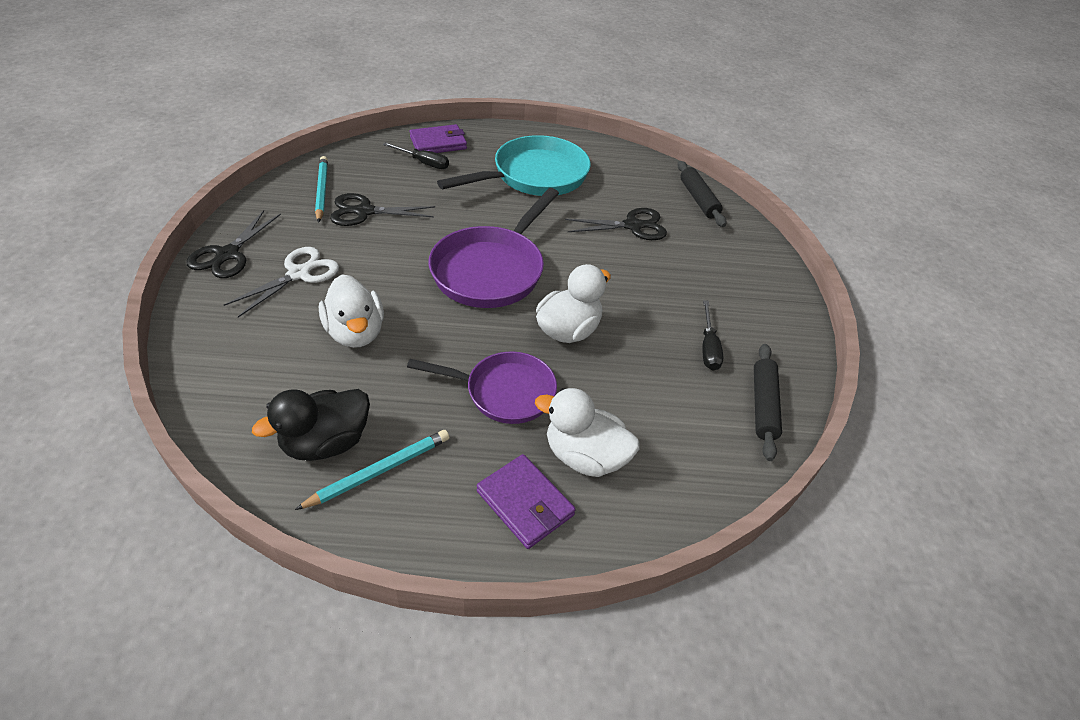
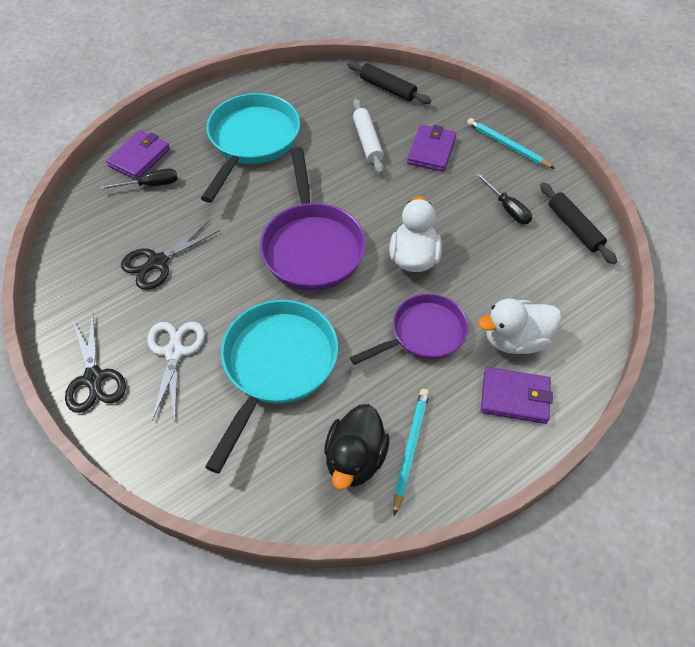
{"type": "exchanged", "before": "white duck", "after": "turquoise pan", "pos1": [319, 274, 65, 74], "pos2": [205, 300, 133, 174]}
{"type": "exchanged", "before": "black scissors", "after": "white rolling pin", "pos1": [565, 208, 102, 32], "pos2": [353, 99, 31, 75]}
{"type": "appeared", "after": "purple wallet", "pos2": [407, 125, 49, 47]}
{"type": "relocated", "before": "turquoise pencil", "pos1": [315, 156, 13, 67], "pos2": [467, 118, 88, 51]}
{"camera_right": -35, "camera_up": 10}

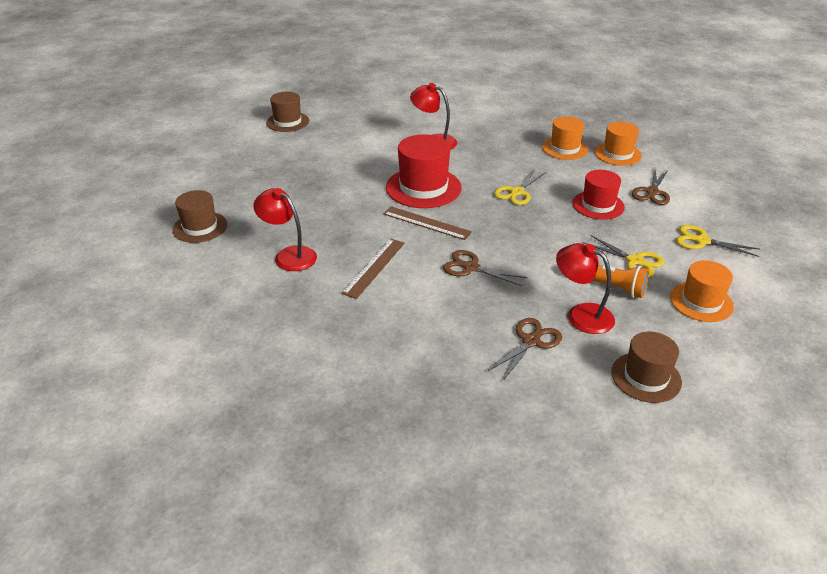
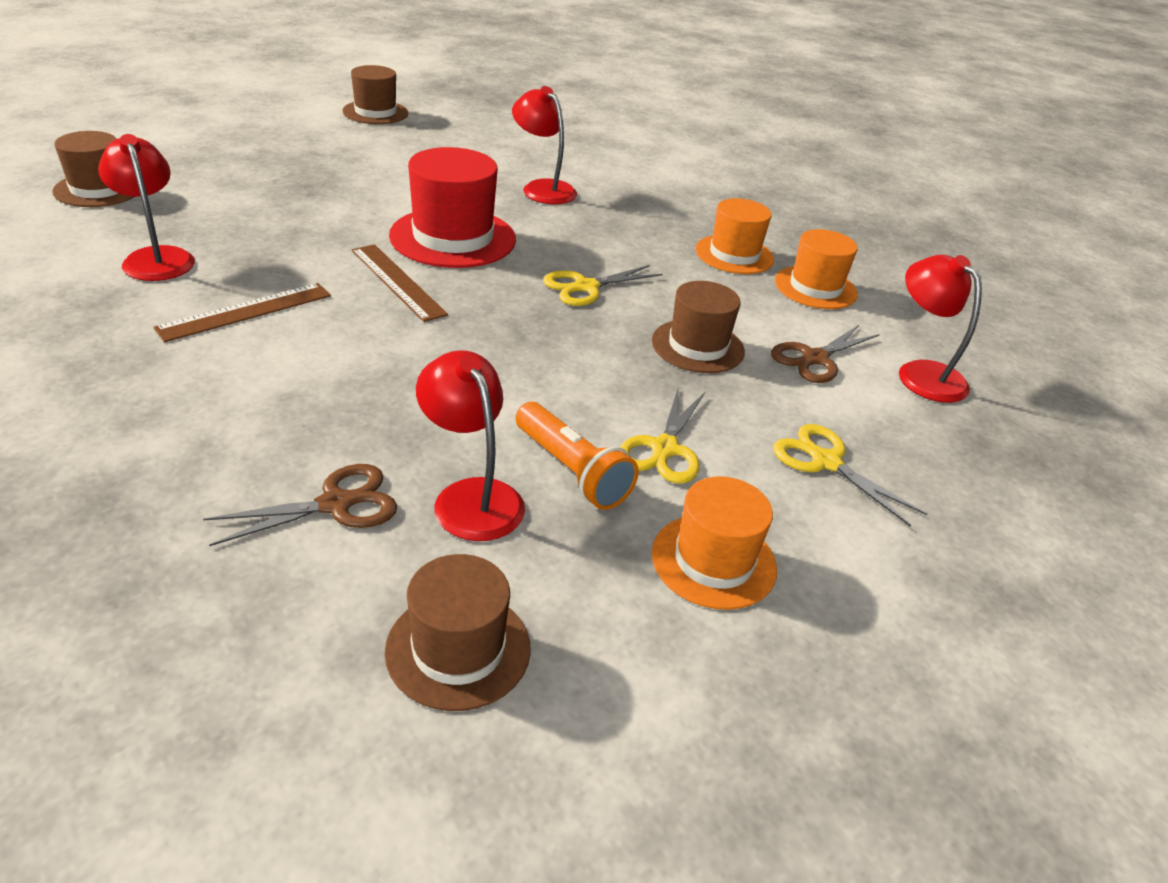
{"type": "spun", "before": "yellow scissors", "pos1": [582, 235, 82, 42], "pos2": [620, 386, 85, 98], "turn": 45}
{"type": "colour", "before": "red hat", "after": "brown hat", "pos1": [572, 170, 53, 50], "pos2": [652, 281, 93, 92]}
{"type": "appeared", "after": "red lamp", "pos2": [899, 255, 83, 148]}
{"type": "missing", "before": "brown scissors", "pos1": [443, 250, 84, 36]}
{"camera_right": 20, "camera_up": 0}

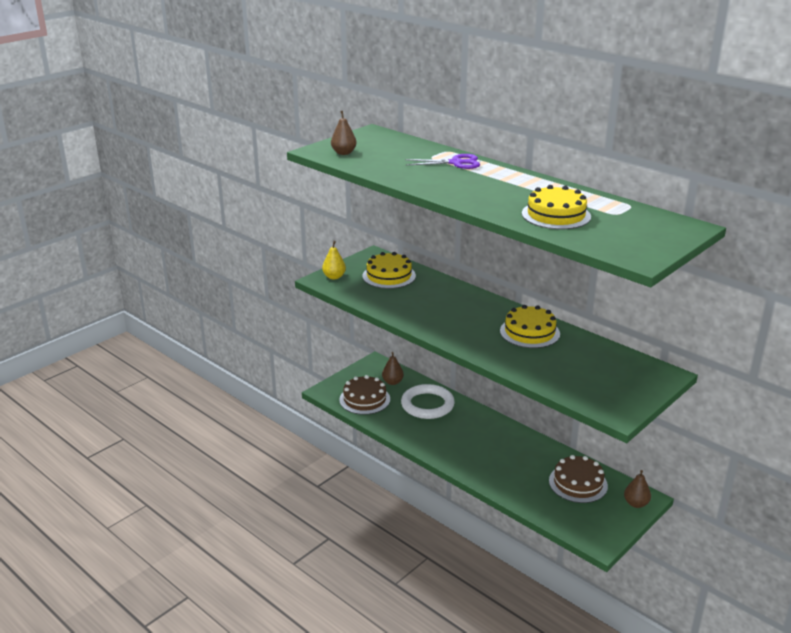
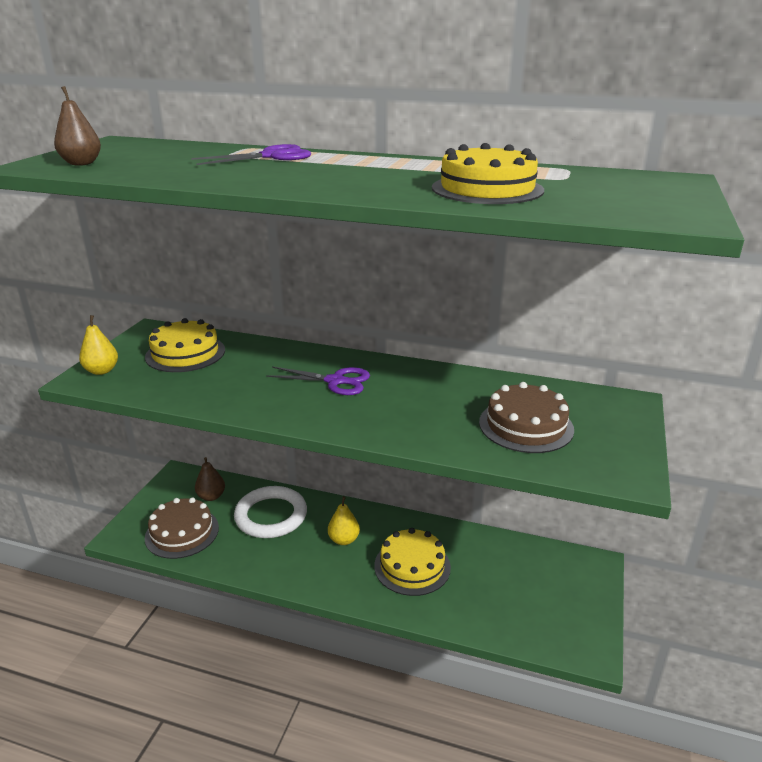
{"type": "appeared", "after": "purple scissors", "pos2": [266, 366, 104, 29]}
{"type": "appeared", "after": "yellow pear", "pos2": [328, 496, 32, 49]}
{"type": "relocated", "before": "yellow cake", "pos1": [500, 305, 60, 43], "pos2": [374, 528, 77, 68]}
{"type": "relocated", "before": "brown cake", "pos1": [549, 455, 59, 48], "pos2": [479, 382, 95, 71]}
{"type": "missing", "before": "brown pear", "pos1": [624, 470, 27, 38]}
{"camera_right": -25, "camera_up": 0}

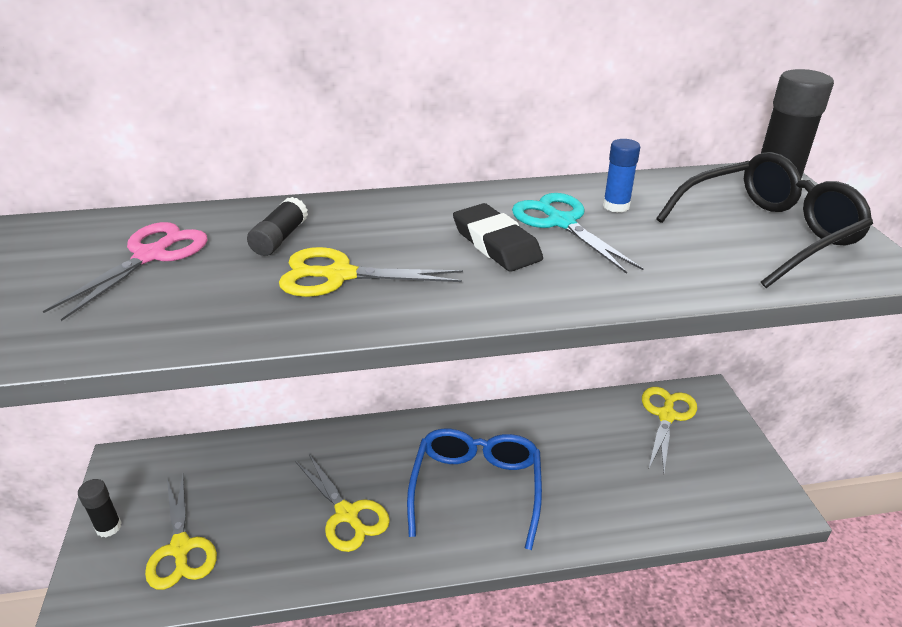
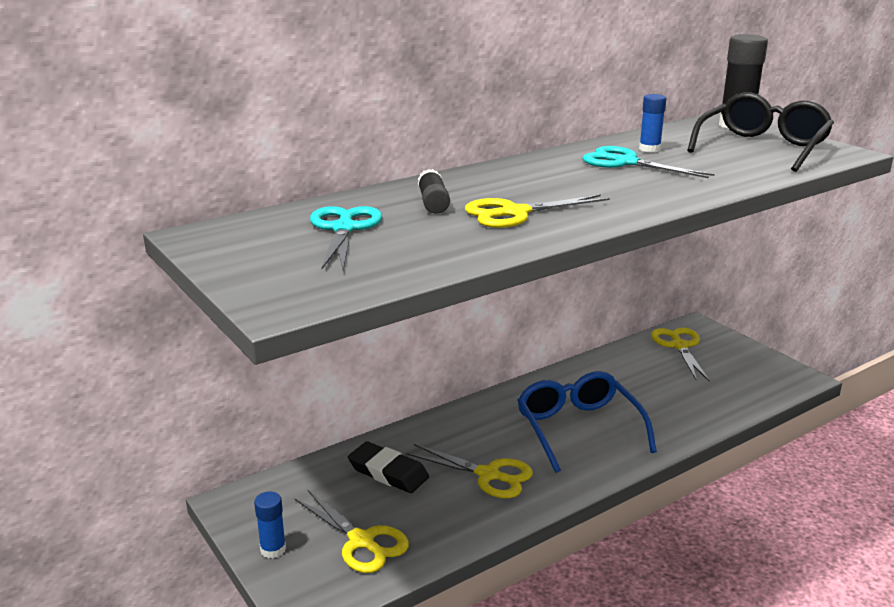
{"type": "colour", "before": "black glue stick", "after": "blue glue stick", "pos1": [78, 479, 44, 59], "pos2": [254, 492, 32, 66]}
{"type": "colour", "before": "pink scissors", "after": "turquoise scissors", "pos1": [43, 222, 165, 99], "pos2": [310, 206, 72, 64]}
{"type": "relocated", "before": "black eraser", "pos1": [453, 203, 90, 69], "pos2": [348, 441, 81, 52]}
{"camera_right": -25, "camera_up": -10}

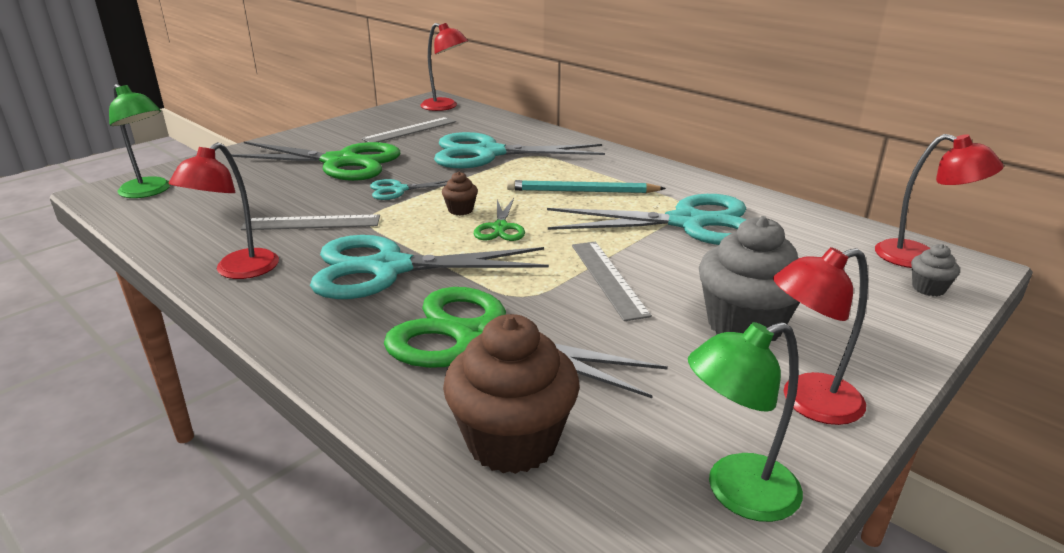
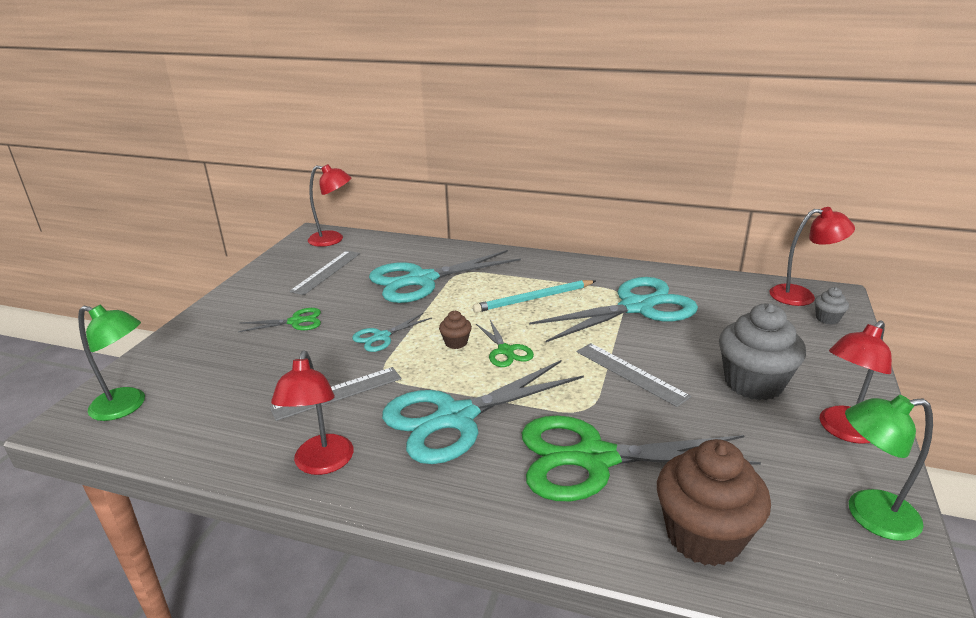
{"type": "size", "before": "green scissors", "pos1": [231, 141, 169, 40], "pos2": [238, 308, 83, 24], "scale": 0.47}
{"type": "spun", "before": "green lamp", "pos1": [688, 322, 115, 200], "pos2": [845, 395, 88, 146], "turn": 45}
{"camera_right": -25, "camera_up": 0}

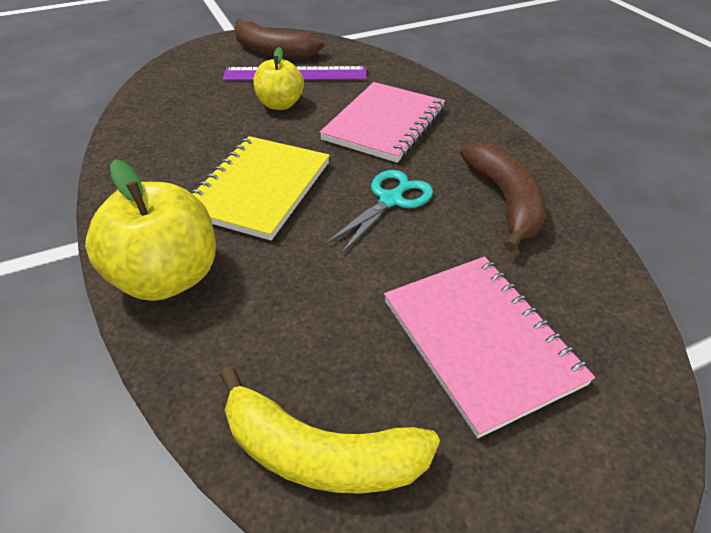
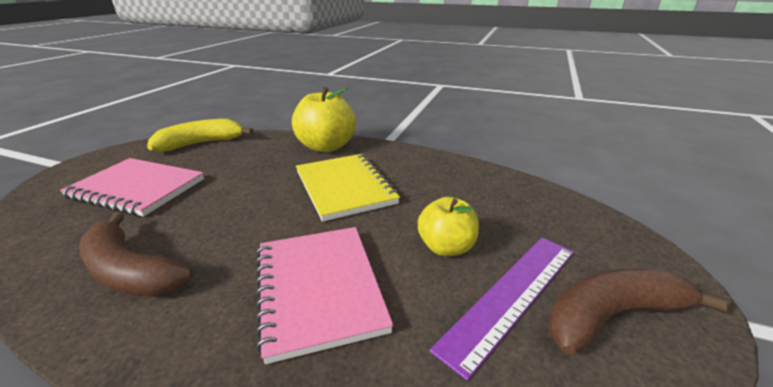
{"type": "missing", "before": "turquoise scissors", "pos1": [325, 170, 108, 84]}
{"camera_right": 135, "camera_up": -15}

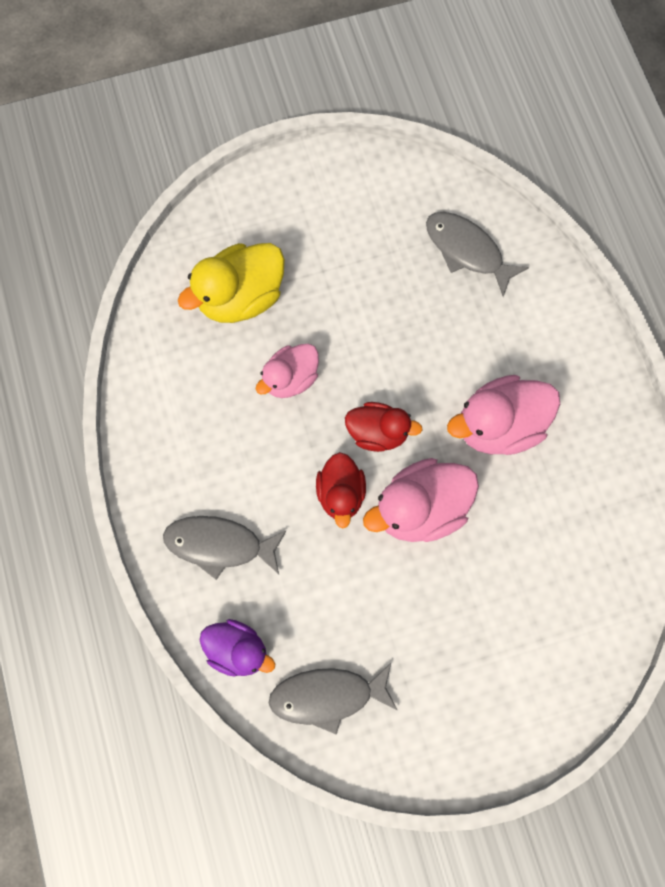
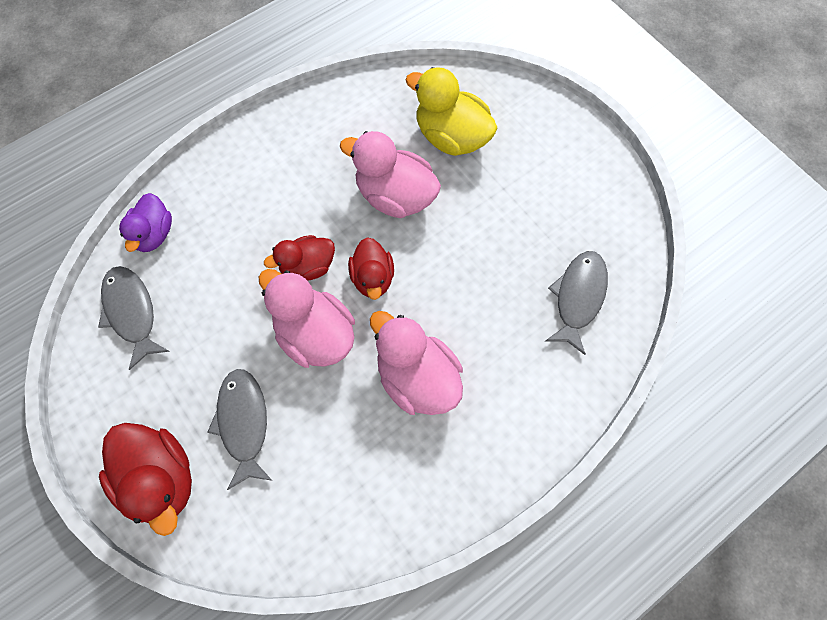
{"type": "appeared", "after": "red duck", "pos2": [99, 423, 93, 113]}
{"type": "relocated", "before": "grey fish", "pos1": [163, 516, 124, 64], "pos2": [207, 369, 65, 121]}
{"type": "size", "before": "pink duck", "pos1": [256, 344, 63, 54], "pos2": [340, 131, 101, 87], "scale": 1.56}
{"camera_right": 70, "camera_up": -5}

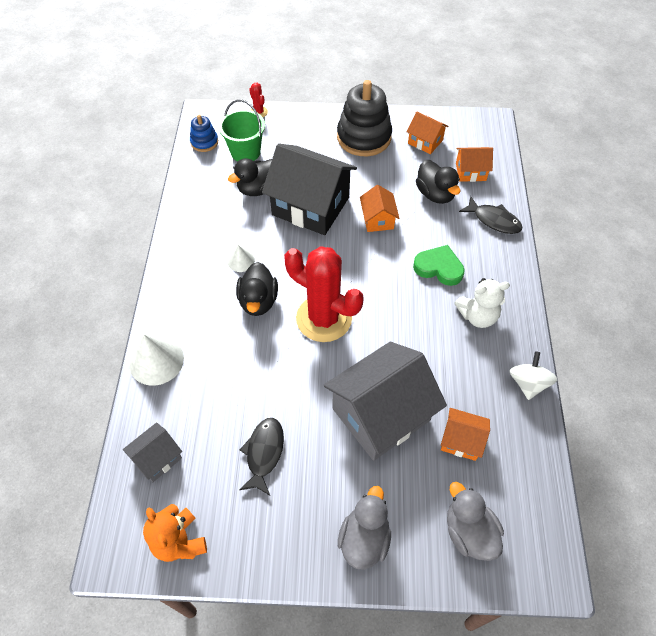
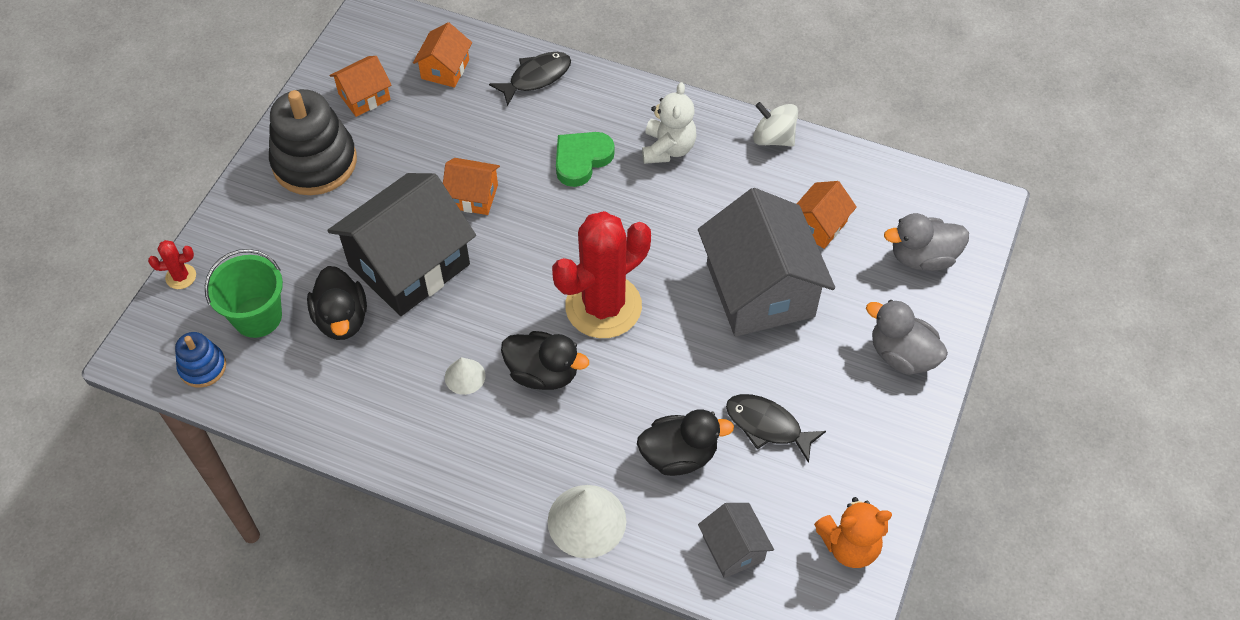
{"type": "relocated", "before": "black duck", "pos1": [416, 160, 44, 44], "pos2": [637, 409, 97, 67]}
{"camera_right": -70, "camera_up": 0}

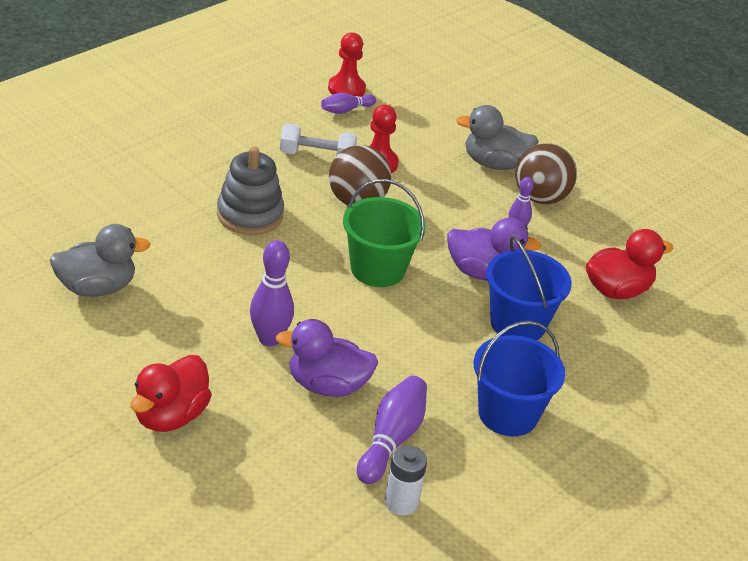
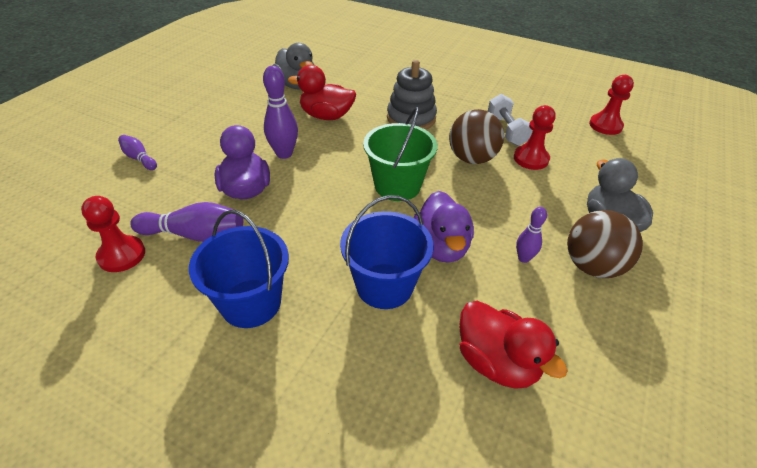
{"type": "exchanged", "before": "white battery", "after": "red pawn", "pos1": [385, 445, 42, 70], "pos2": [81, 196, 64, 76]}
{"type": "relocated", "before": "purple bowling pin", "pos1": [321, 93, 55, 21], "pos2": [118, 135, 39, 35]}
{"type": "relocated", "before": "red duck", "pos1": [131, 355, 81, 77], "pos2": [288, 65, 68, 55]}
{"camera_right": 75, "camera_up": 5}

